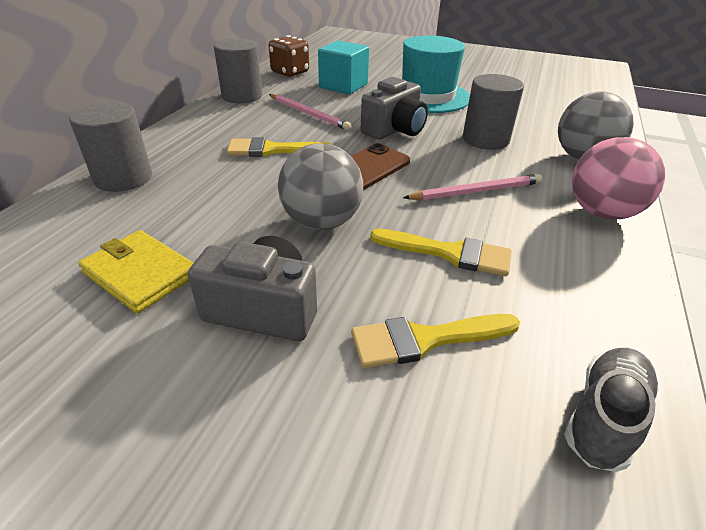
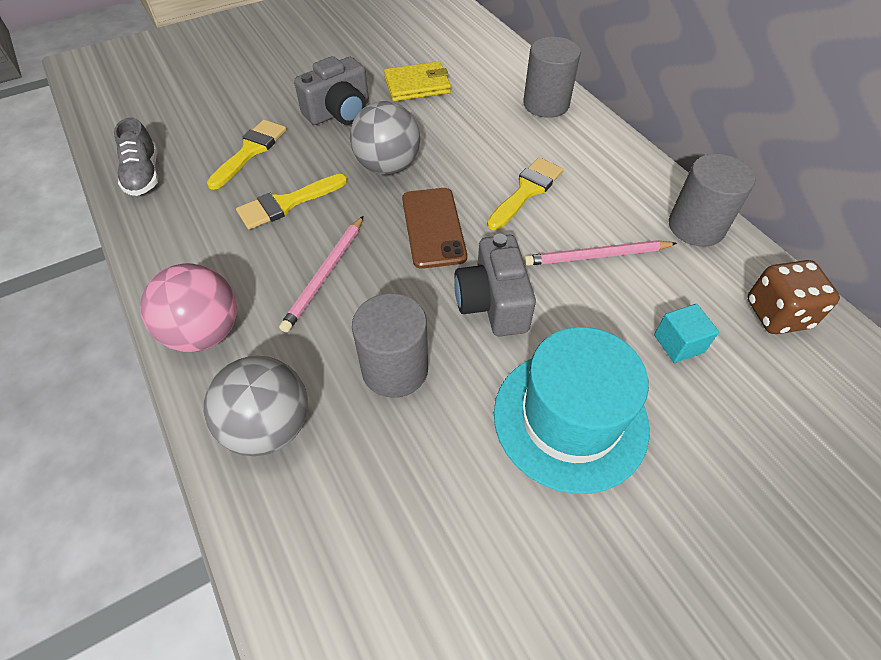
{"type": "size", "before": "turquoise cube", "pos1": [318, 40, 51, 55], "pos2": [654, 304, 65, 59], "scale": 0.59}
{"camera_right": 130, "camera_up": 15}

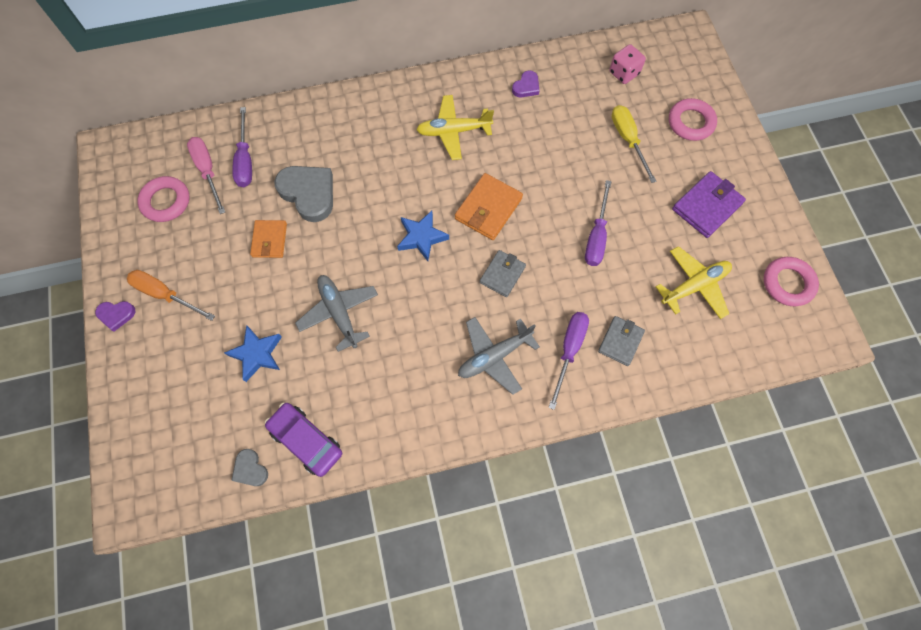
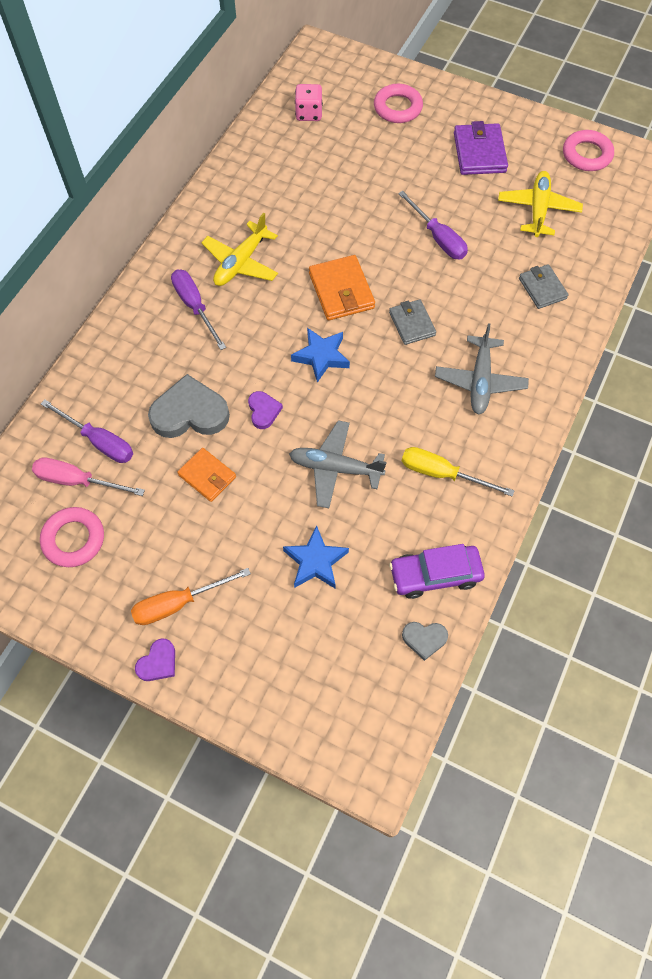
{"type": "relocated", "before": "purple screwdriver", "pos1": [548, 312, 41, 98], "pos2": [171, 270, 55, 80]}
{"type": "relocated", "before": "purple heart", "pos1": [512, 70, 28, 28], "pos2": [248, 391, 35, 38]}
{"type": "relocated", "before": "yellow screwdriver", "pos1": [611, 105, 45, 78], "pos2": [402, 447, 113, 50]}
{"camera_right": -50, "camera_up": -5}

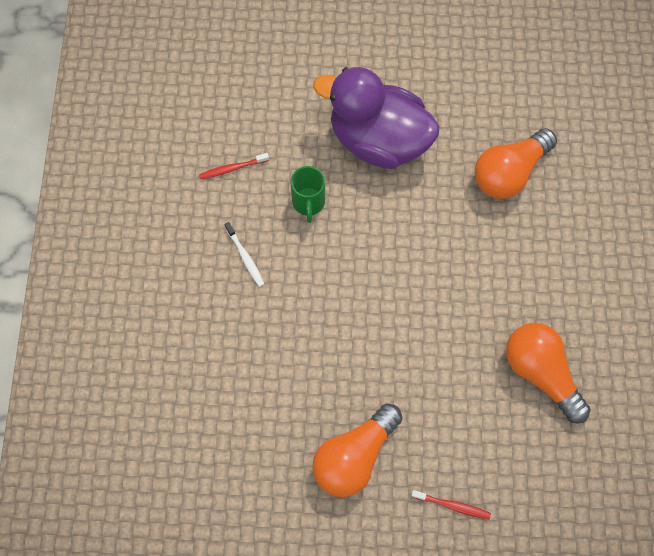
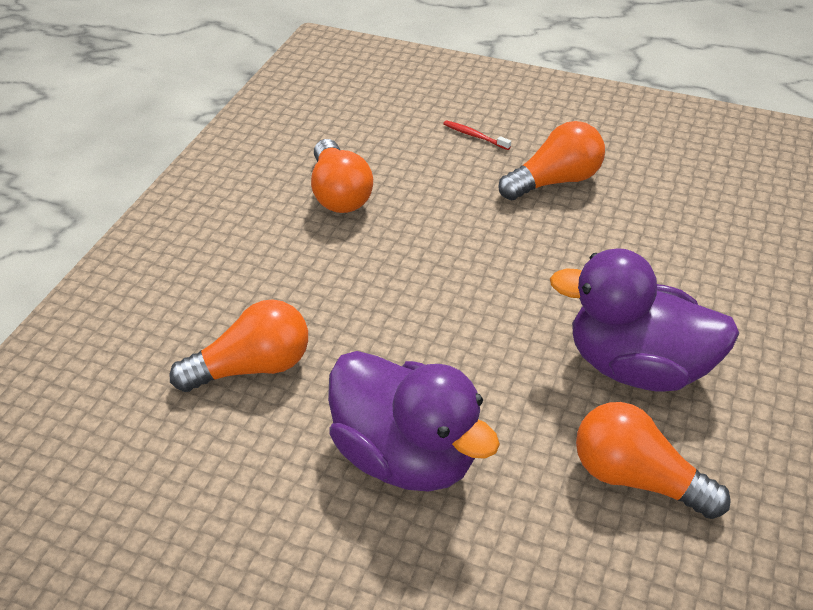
{"type": "exchanged", "before": "white toothbrush", "after": "purple duck", "pos1": [224, 222, 40, 65], "pos2": [550, 248, 190, 144]}
{"type": "exchanged", "before": "red toothbrush", "after": "orange light bulb", "pos1": [199, 153, 70, 26], "pos2": [576, 402, 155, 117]}
{"type": "missing", "before": "green mug", "pos1": [290, 166, 35, 57]}
{"camera_right": -160, "camera_up": -25}

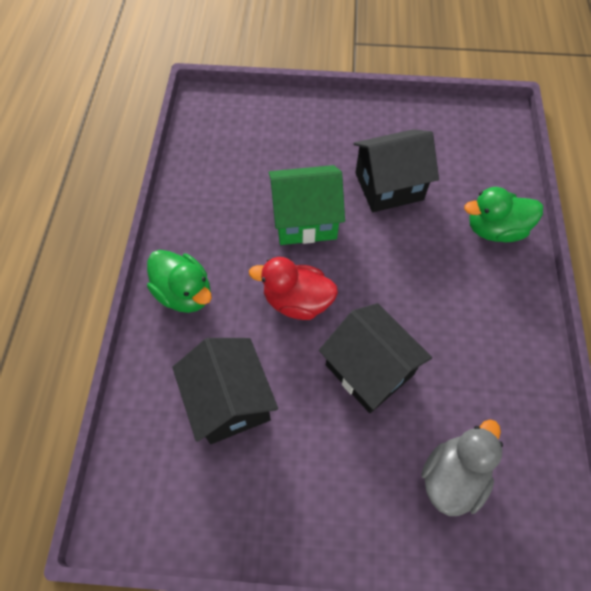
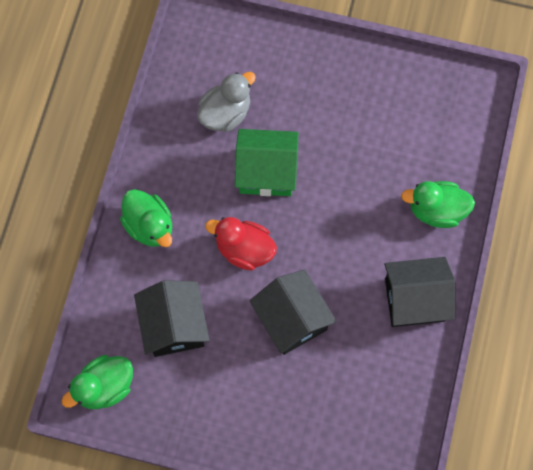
{"type": "appeared", "after": "green duck", "pos2": [62, 355, 71, 54]}
{"type": "relocated", "before": "grey duck", "pos1": [421, 419, 82, 97], "pos2": [197, 72, 59, 60]}
{"type": "relocated", "before": "black house", "pos1": [354, 129, 85, 83], "pos2": [384, 257, 72, 70]}
{"camera_right": 10, "camera_up": 10}

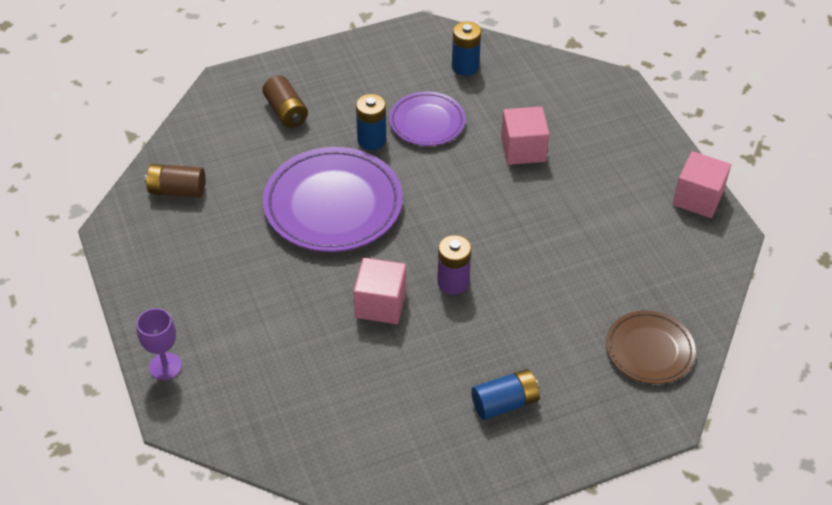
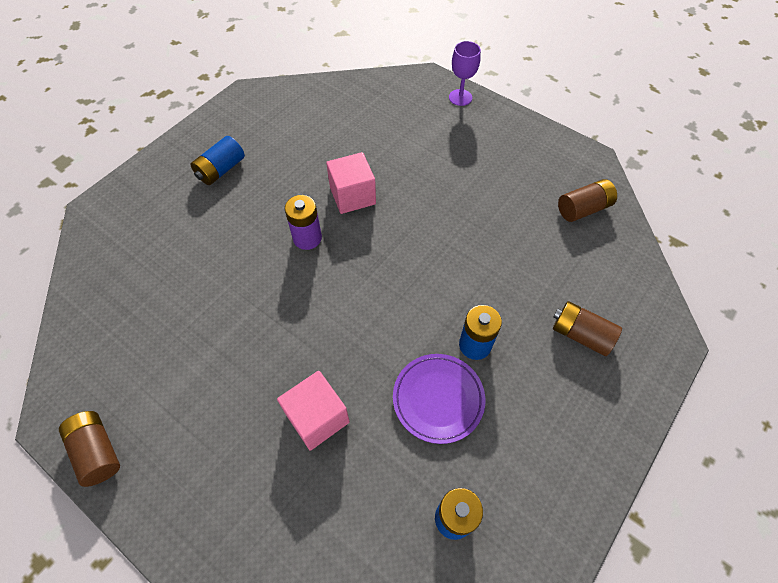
{"type": "exchanged", "before": "pink cube", "after": "brown battery", "pos1": [673, 151, 58, 67], "pos2": [59, 411, 61, 76]}
{"type": "missing", "before": "purple plate", "pos1": [263, 147, 140, 105]}
{"type": "missing", "before": "brown plate", "pos1": [606, 310, 90, 74]}
{"camera_right": 150, "camera_up": 10}

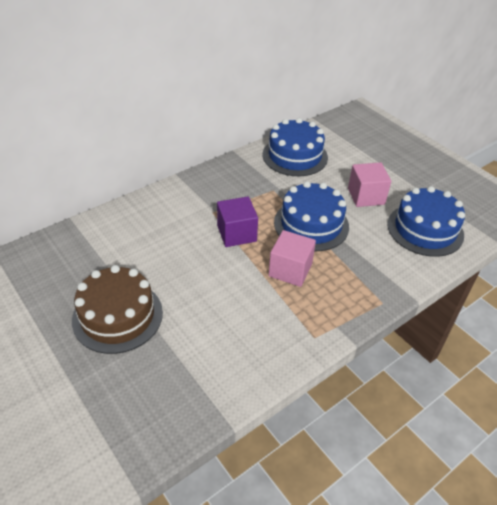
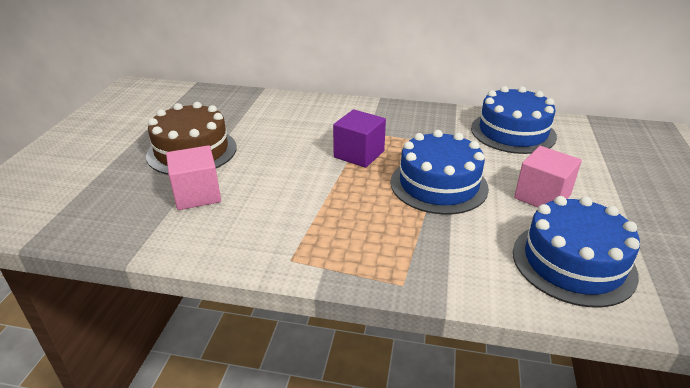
{"type": "relocated", "before": "pink cube", "pos1": [269, 230, 47, 57], "pos2": [166, 145, 55, 65]}
{"camera_right": 50, "camera_up": -10}

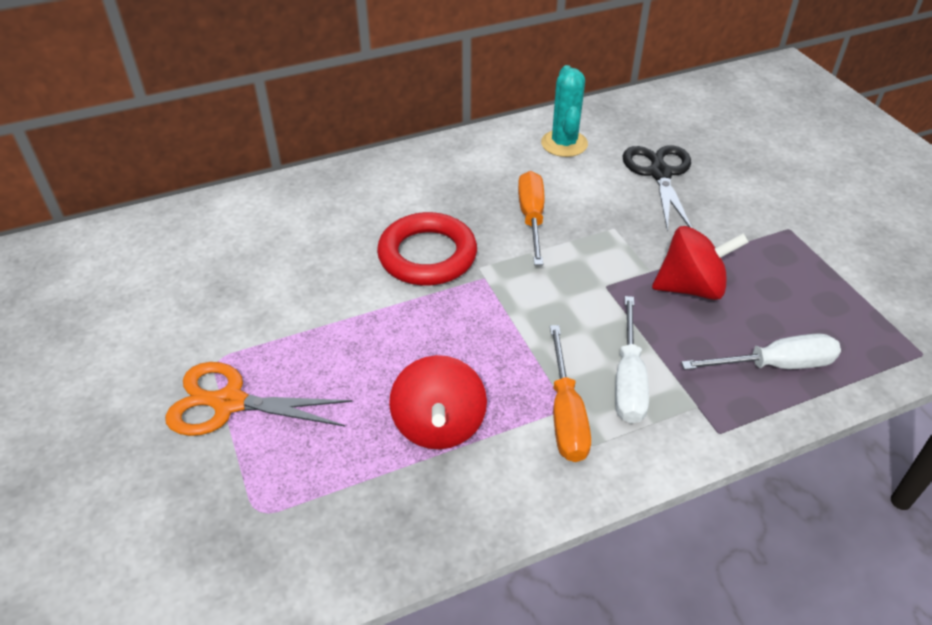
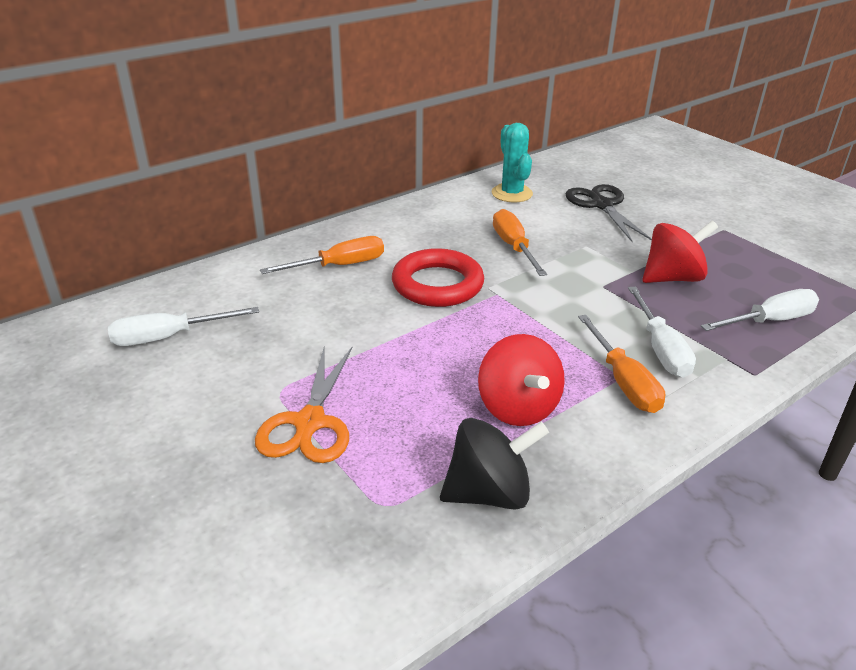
{"type": "appeared", "after": "white screwdriver", "pos2": [108, 307, 151, 39]}
{"type": "spun", "before": "orange scissors", "pos1": [165, 362, 188, 74], "pos2": [255, 347, 97, 116], "turn": -75}
{"type": "appeared", "after": "orange screwdriver", "pos2": [260, 236, 124, 38]}
{"type": "appeared", "after": "black spinning top", "pos2": [440, 418, 109, 92]}
{"camera_right": -15, "camera_up": -10}

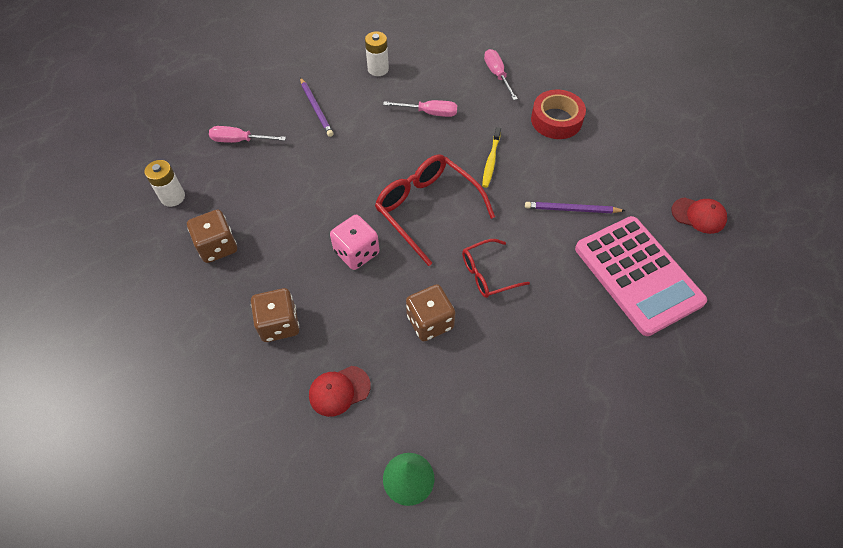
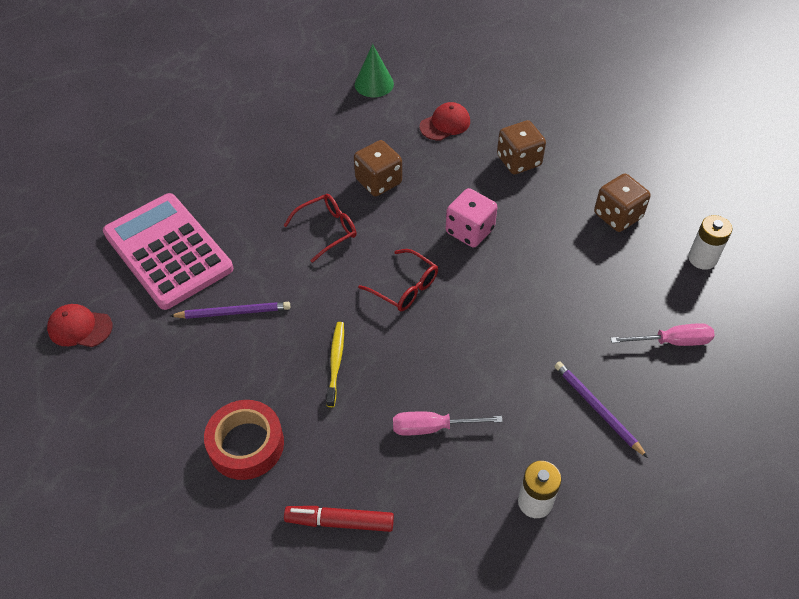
{"type": "exchanged", "before": "pink screwdriver", "after": "red marker", "pos1": [484, 49, 34, 51], "pos2": [284, 506, 110, 26]}
{"type": "size", "before": "red glasses", "pos1": [375, 154, 120, 112], "pos2": [358, 249, 80, 62], "scale": 0.58}
{"camera_right": 170, "camera_up": -5}

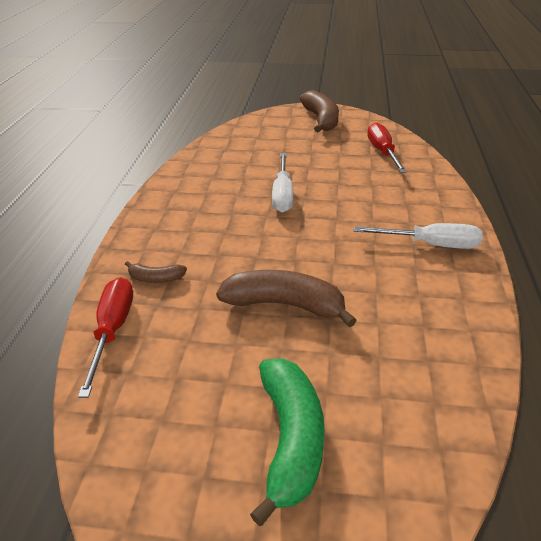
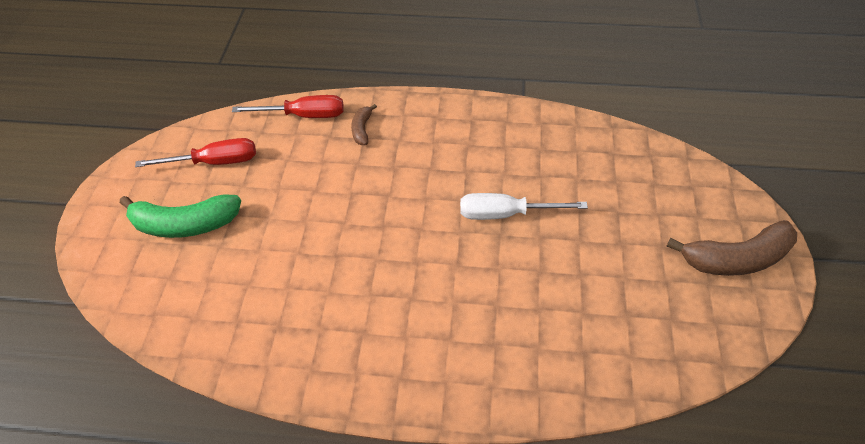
{"type": "relocated", "before": "red screwdriver", "pos1": [367, 122, 40, 51], "pos2": [135, 138, 121, 29]}
{"type": "missing", "before": "brown banana", "pos1": [216, 270, 141, 57]}
{"type": "missing", "before": "white screwdriver", "pos1": [354, 223, 129, 26]}
{"camera_right": 90, "camera_up": 15}

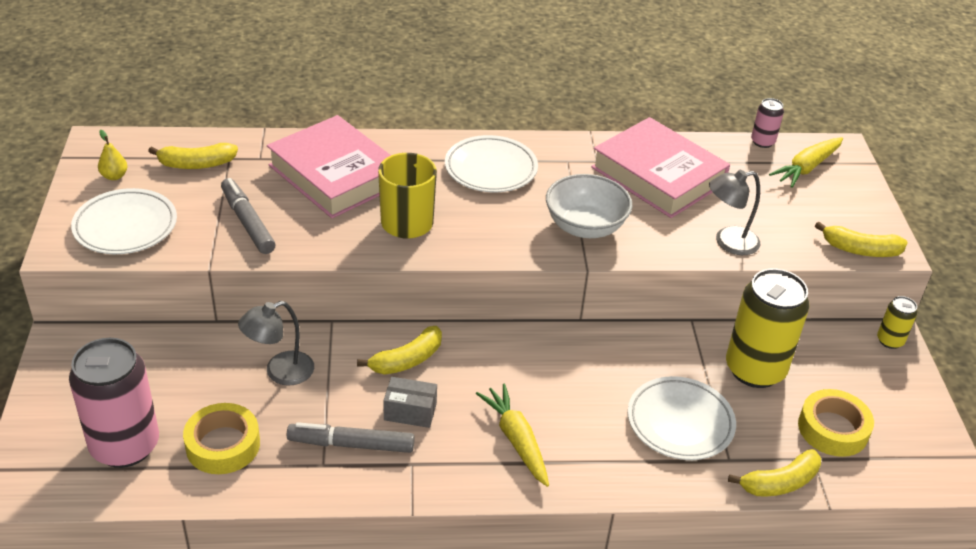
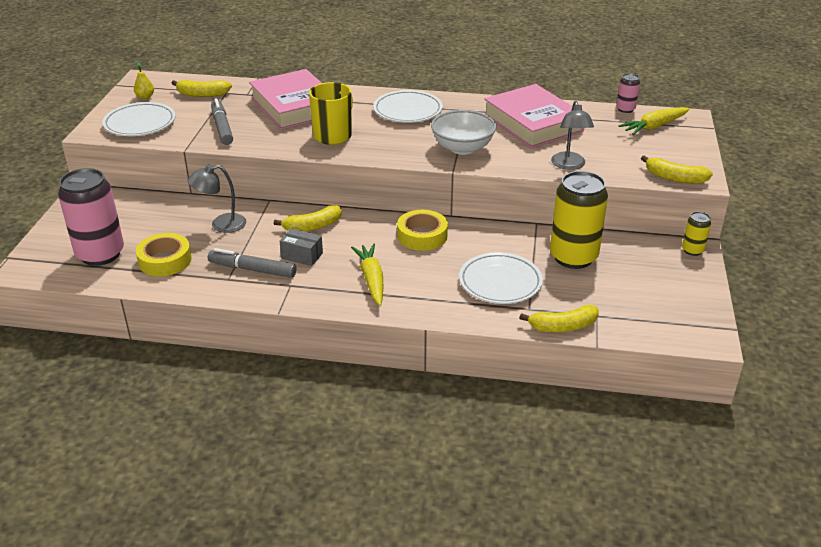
{"type": "relocated", "before": "yellow tape", "pos1": [798, 389, 76, 68], "pos2": [397, 210, 51, 41]}
{"type": "spun", "before": "grey lamp", "pos1": [709, 170, 51, 85], "pos2": [551, 101, 43, 69], "turn": -90}
{"camera_right": 15, "camera_up": -5}

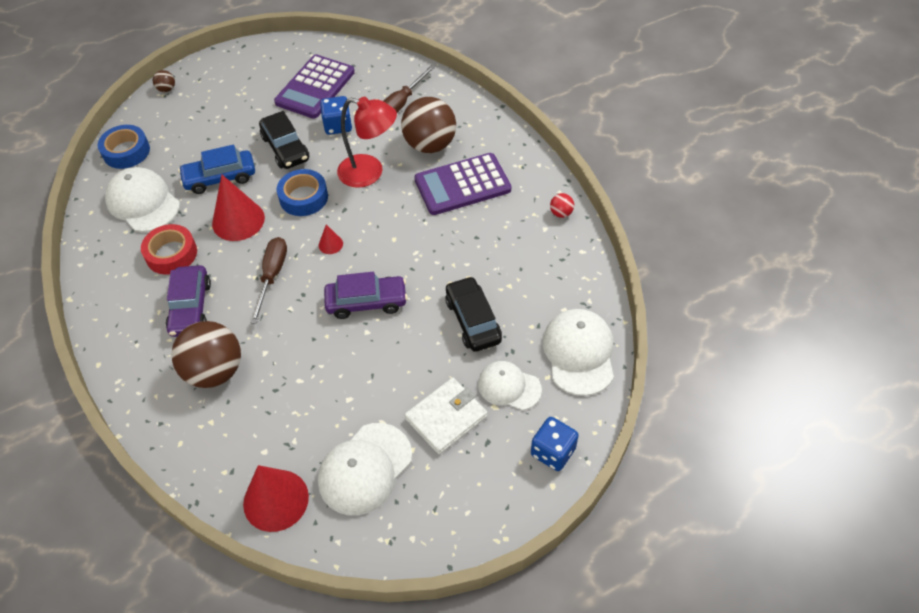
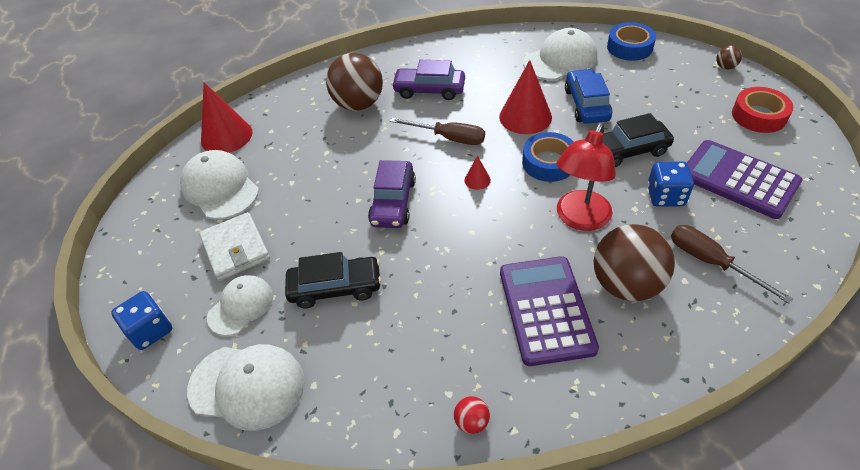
{"type": "relocated", "before": "red tape", "pos1": [141, 224, 56, 51], "pos2": [732, 87, 61, 46]}
{"camera_right": 105, "camera_up": -5}

